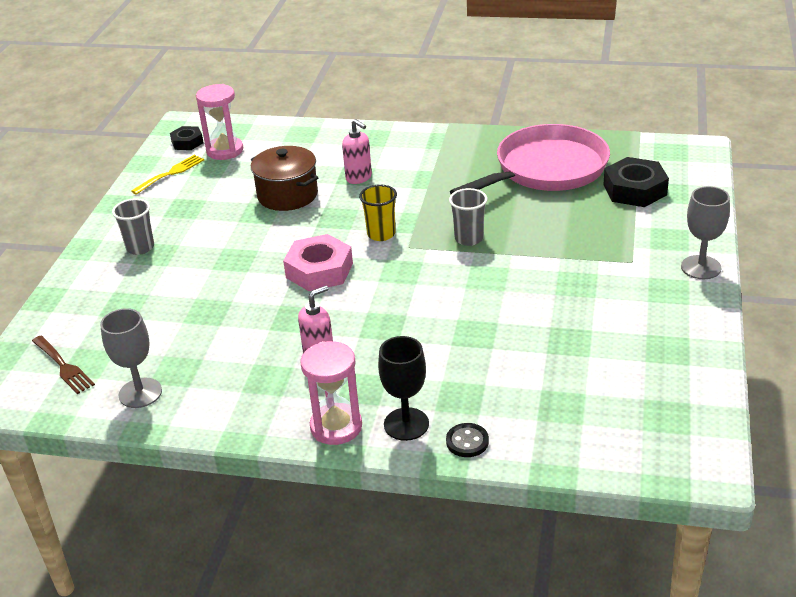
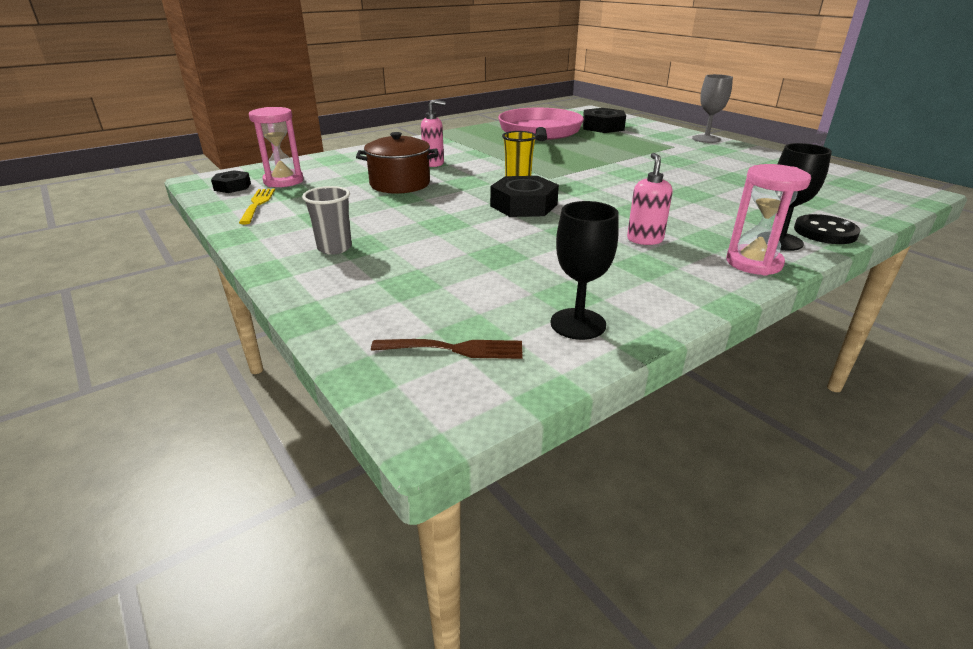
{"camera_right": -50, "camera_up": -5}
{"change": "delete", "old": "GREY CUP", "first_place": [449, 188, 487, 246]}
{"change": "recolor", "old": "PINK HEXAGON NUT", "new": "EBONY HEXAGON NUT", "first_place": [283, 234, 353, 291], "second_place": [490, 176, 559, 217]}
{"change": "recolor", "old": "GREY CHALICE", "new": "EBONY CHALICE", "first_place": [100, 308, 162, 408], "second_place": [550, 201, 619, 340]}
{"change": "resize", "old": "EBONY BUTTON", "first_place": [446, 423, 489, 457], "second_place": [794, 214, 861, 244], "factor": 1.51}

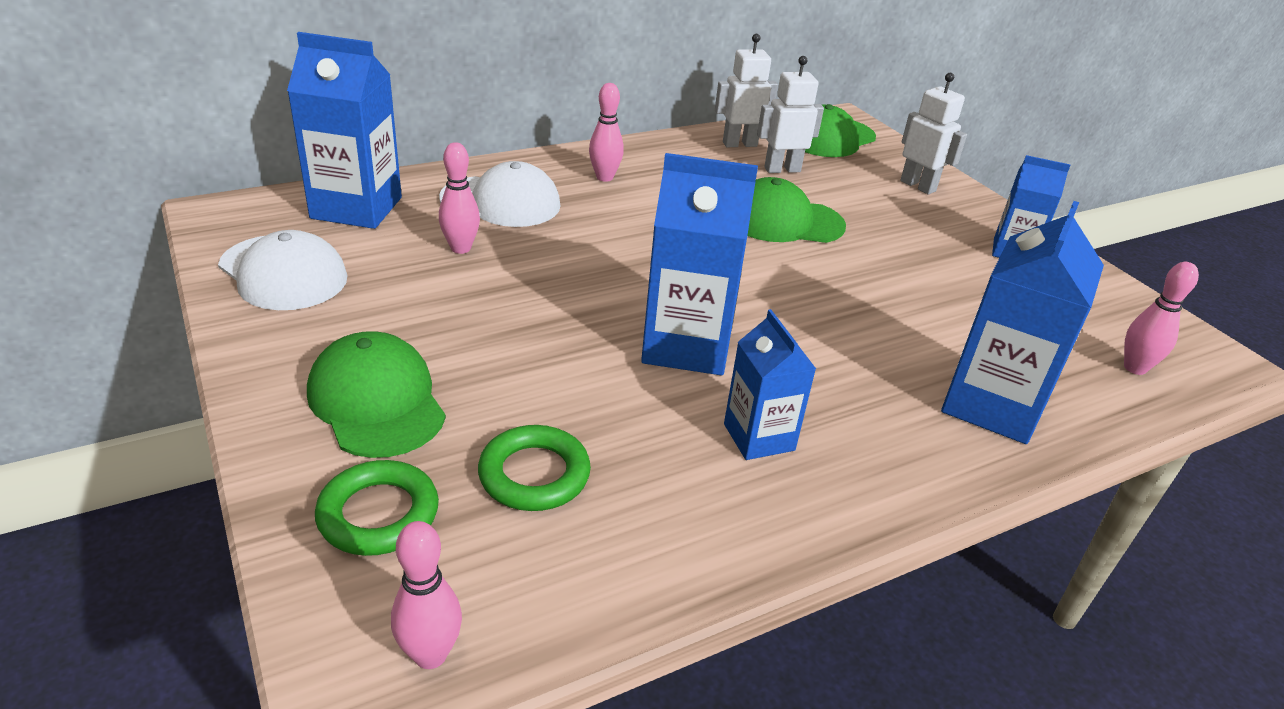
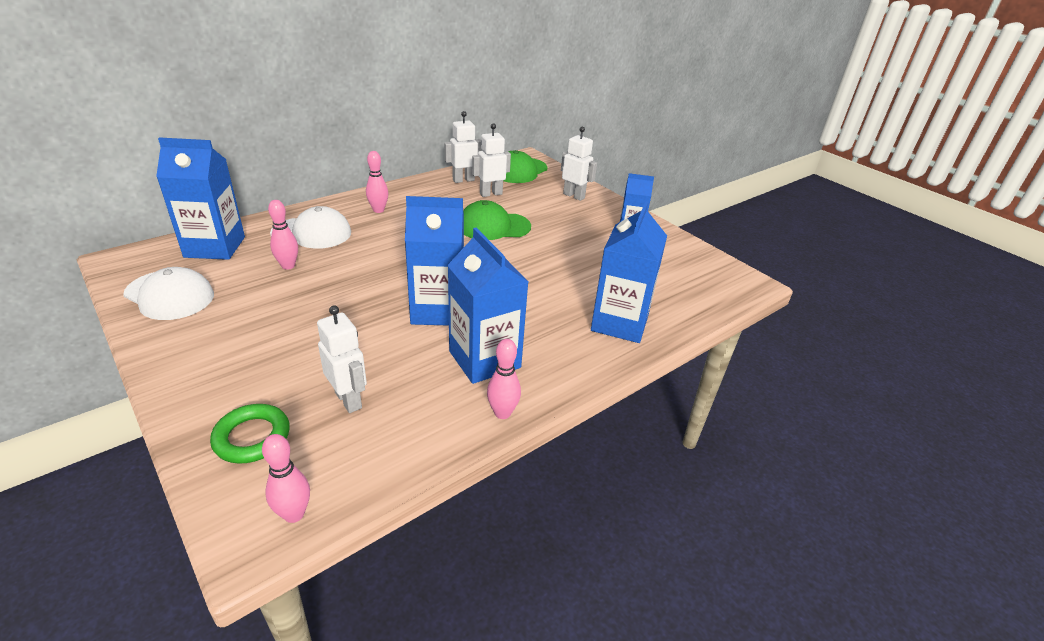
{"camera_right": -10, "camera_up": 0}
{"change": "move", "old": "PINK BOWLING PIN", "first_place": [1124, 262, 1199, 375], "second_place": [487, 339, 521, 419]}
{"change": "resize", "old": "BLUE MILK CARTON", "first_place": [724, 309, 816, 460], "second_place": [447, 228, 528, 384], "factor": 1.65}
{"change": "delete", "old": "EMERALD CAP", "first_place": [307, 331, 446, 458]}
{"change": "replace", "old": "EMERALD HOOP", "new": "SNOW-WHITE TOY ROBOT", "first_place": [478, 425, 591, 511], "second_place": [317, 305, 367, 413]}

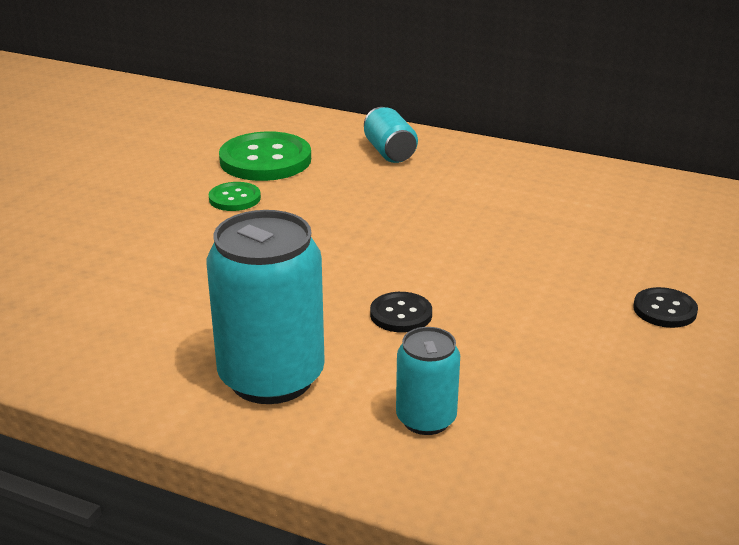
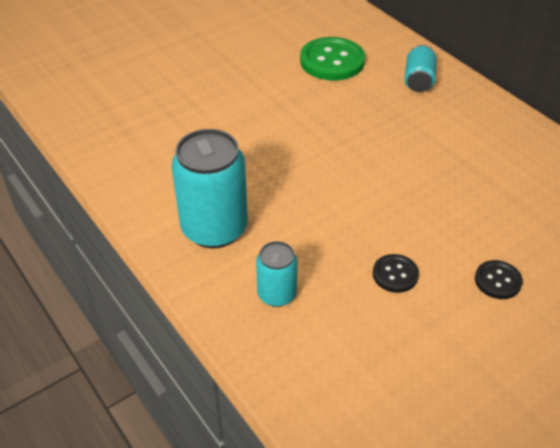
{"camera_right": 30, "camera_up": 15}
{"change": "delete", "old": "EMERALD BUTTON", "first_place": [209, 182, 261, 211]}
{"change": "move", "old": "EBONY BUTTON", "first_place": [370, 292, 432, 333], "second_place": [373, 254, 419, 293]}

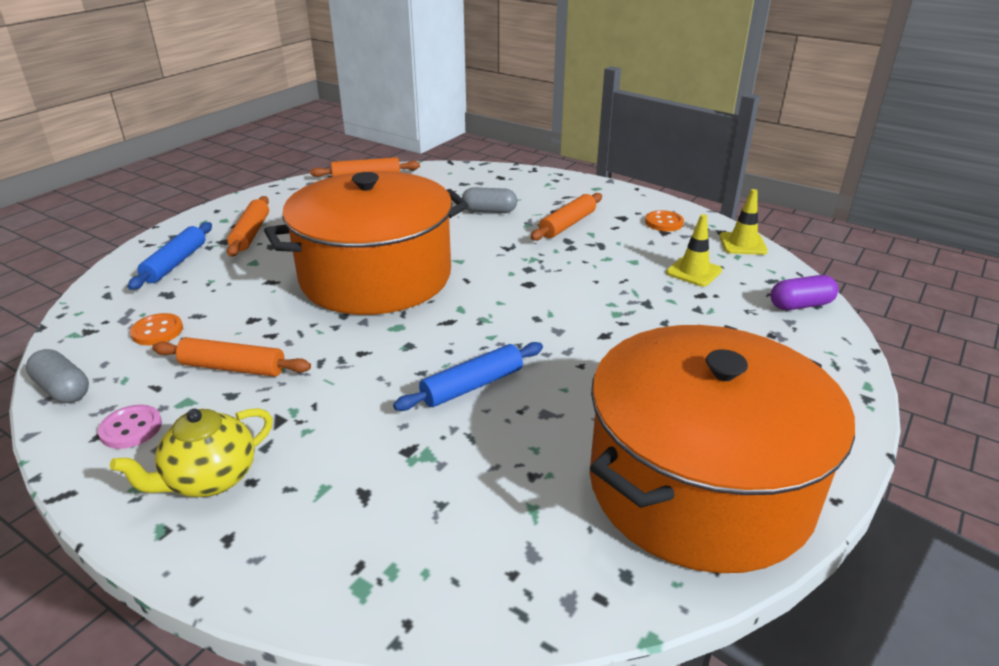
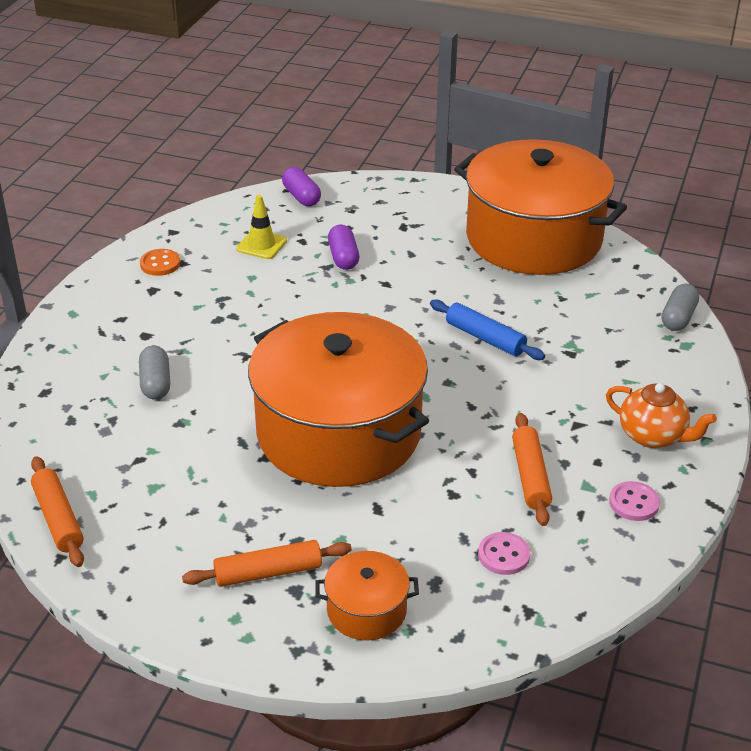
{"camera_right": -105, "camera_up": 5}
{"change": "delete", "old": "YELLOW ROAD CONE", "first_place": [719, 189, 768, 255]}
{"change": "delete", "old": "BRIGHT ORANGE ROLLING PIN", "first_place": [530, 193, 602, 241]}
{"change": "replace", "old": "BLUE ROLLING PIN", "new": "BRIGHT ORANGE POT", "first_place": [128, 222, 212, 290], "second_place": [315, 551, 419, 640]}
{"change": "recolor", "old": "BRIGHT ORANGE BUTTON", "new": "PINK BUTTON", "first_place": [130, 313, 183, 345], "second_place": [478, 532, 530, 575]}
{"change": "move", "old": "GREY PILL SHAPE", "first_place": [26, 349, 89, 403], "second_place": [662, 284, 699, 331]}
{"change": "recolor", "old": "YELLOW TEA POT", "new": "BRIGHT ORANGE TEA POT", "first_place": [110, 408, 273, 497], "second_place": [606, 383, 717, 448]}
{"change": "insert", "new": "VIOLET PILL SHAPE", "second_place": [328, 224, 359, 270]}

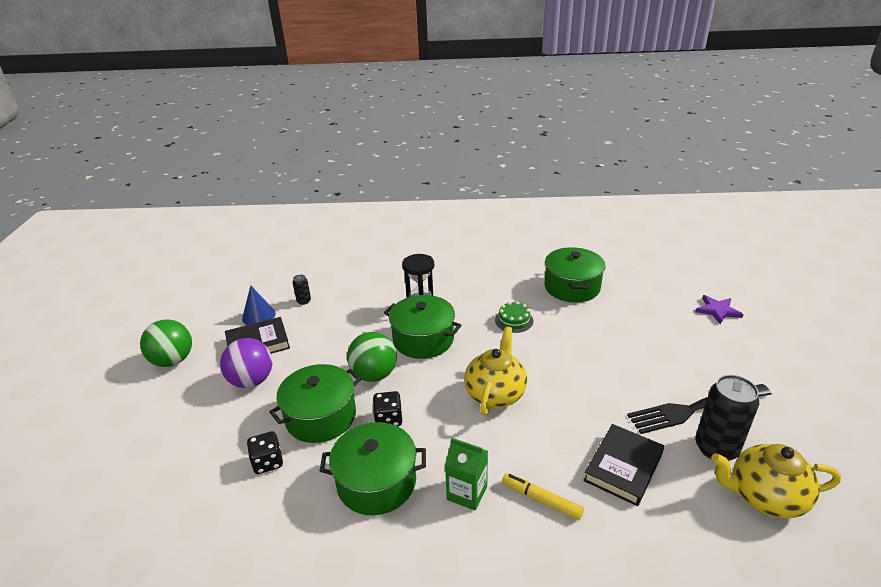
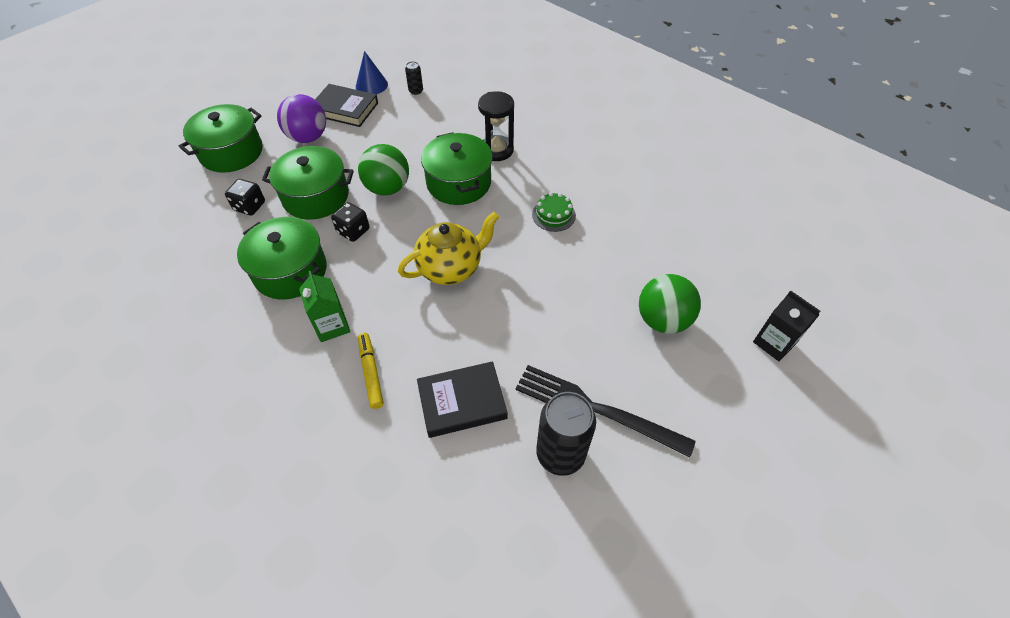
{"camera_right": 40, "camera_up": 20}
{"change": "move", "old": "EMERALD POT", "first_place": [545, 247, 606, 303], "second_place": [179, 104, 263, 173]}
{"change": "replace", "old": "VIOLET STAR SHAPE", "new": "EBONY MILK CARTON", "first_place": [695, 295, 744, 324], "second_place": [753, 291, 821, 361]}
{"change": "move", "old": "EMERALD SPHERE", "first_place": [140, 319, 192, 367], "second_place": [639, 274, 701, 334]}
{"change": "delete", "old": "YELLOW TEA POT", "first_place": [711, 444, 841, 519]}

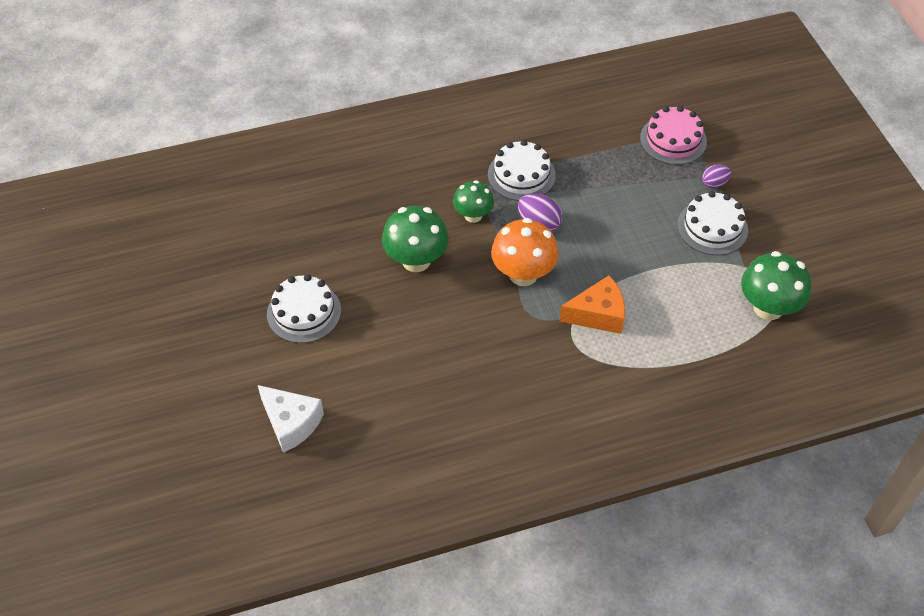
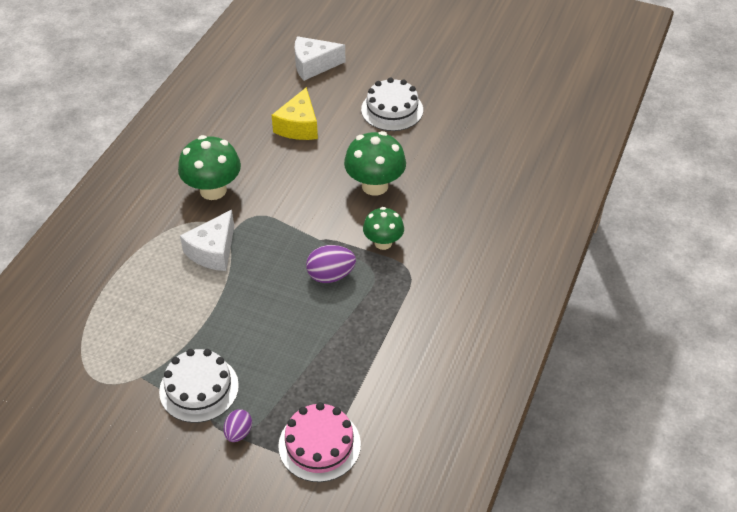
{"camera_right": 130, "camera_up": -5}
{"change": "delete", "old": "SNOW-WHITE CAKE", "first_place": [488, 140, 556, 201]}
{"change": "delete", "old": "BRIGHT ORANGE MUSHROOM", "first_place": [491, 218, 559, 286]}
{"change": "move", "old": "EMERALD MUSHROOM", "first_place": [741, 251, 811, 320], "second_place": [178, 135, 241, 200]}
{"change": "recolor", "old": "BRIGHT ORANGE CHEESE WEDGE", "new": "SNOW-WHITE CHEESE WEDGE", "first_place": [559, 275, 625, 334], "second_place": [180, 210, 234, 271]}
{"change": "insert", "new": "YELLOW CHEESE WEDGE", "second_place": [272, 87, 318, 140]}

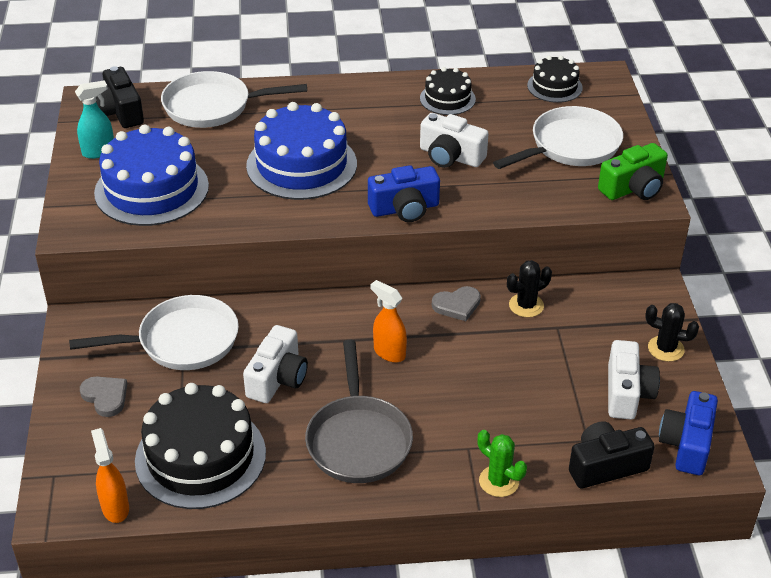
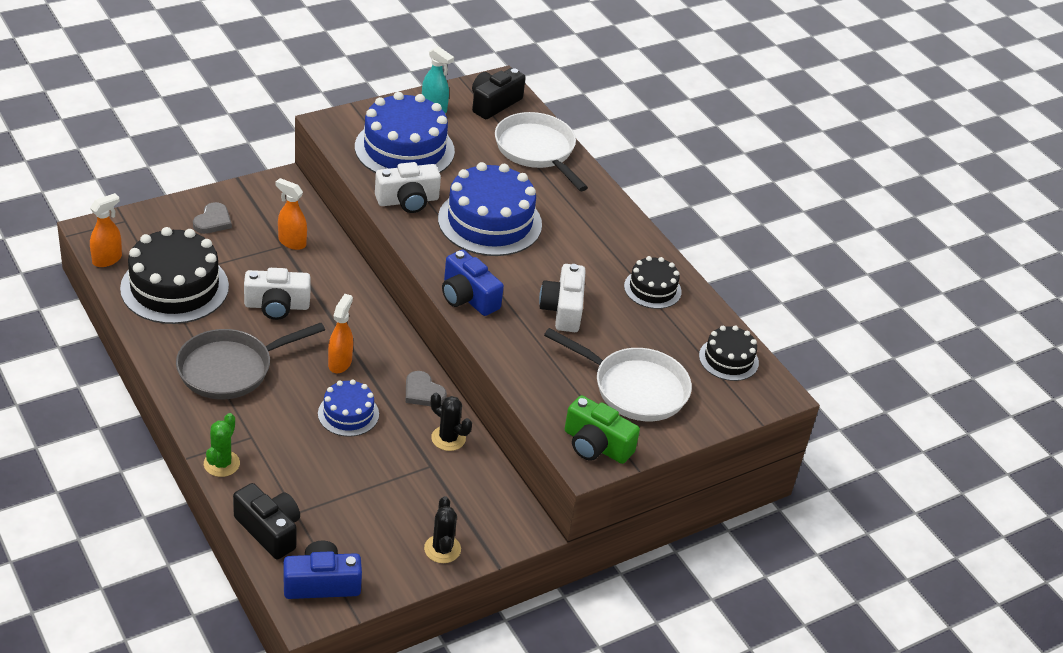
{"camera_right": 60, "camera_up": 0}
{"change": "replace", "old": "SNOW-WHITE FRYING PAN", "new": "BRIGHT ORANGE SPRAY BOTTLE", "first_place": [69, 295, 239, 370], "second_place": [275, 178, 307, 250]}
{"change": "move", "old": "SNOW-WHITE COMPACT CAMERA", "first_place": [608, 340, 660, 420], "second_place": [375, 162, 441, 213]}
{"change": "insert", "new": "BLUE CAKE", "second_place": [318, 379, 379, 437]}

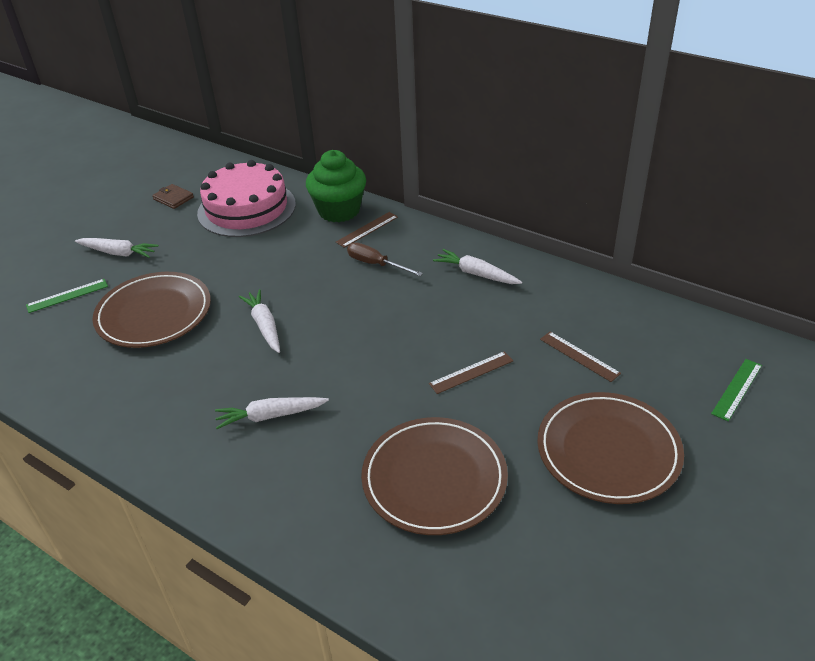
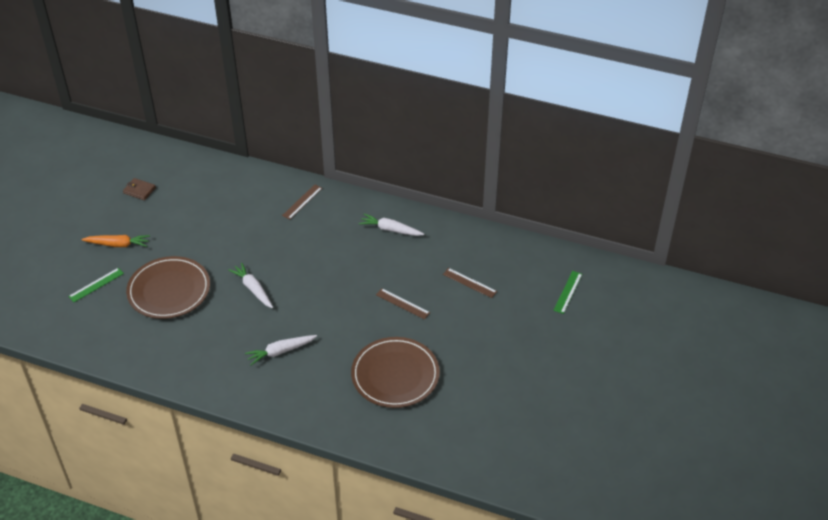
{"camera_right": -15, "camera_up": 5}
{"change": "delete", "old": "EMERALD MUFFIN", "first_place": [306, 150, 366, 222]}
{"change": "delete", "old": "PINK CAKE", "first_place": [197, 160, 296, 237]}
{"change": "recolor", "old": "SNOW-WHITE TOY CARROT", "new": "BRIGHT ORANGE TOY CARROT", "first_place": [75, 238, 159, 258], "second_place": [81, 235, 150, 247]}
{"change": "delete", "old": "BROWN FLAT SCREWDRIVER", "first_place": [347, 243, 423, 276]}
{"change": "rotate", "old": "BROWN RULER", "first_place": [429, 351, 513, 394], "second_place": [376, 288, 430, 320], "degrees": 75}
{"change": "delete", "old": "BROWN PLATE", "first_place": [537, 392, 684, 504]}

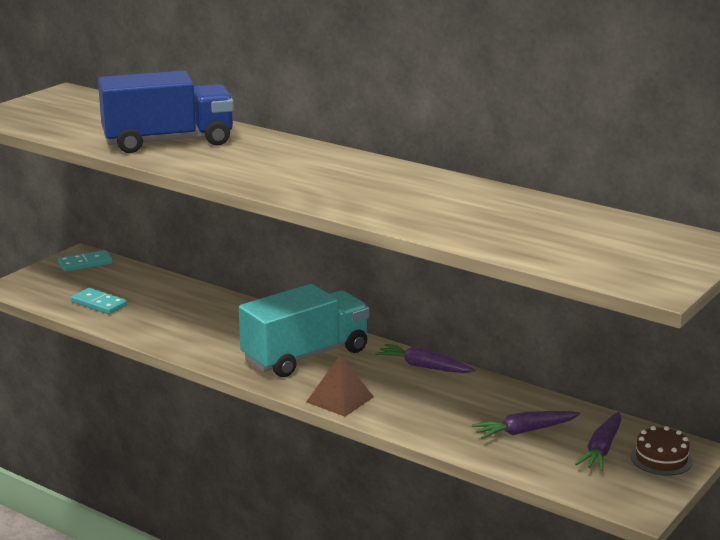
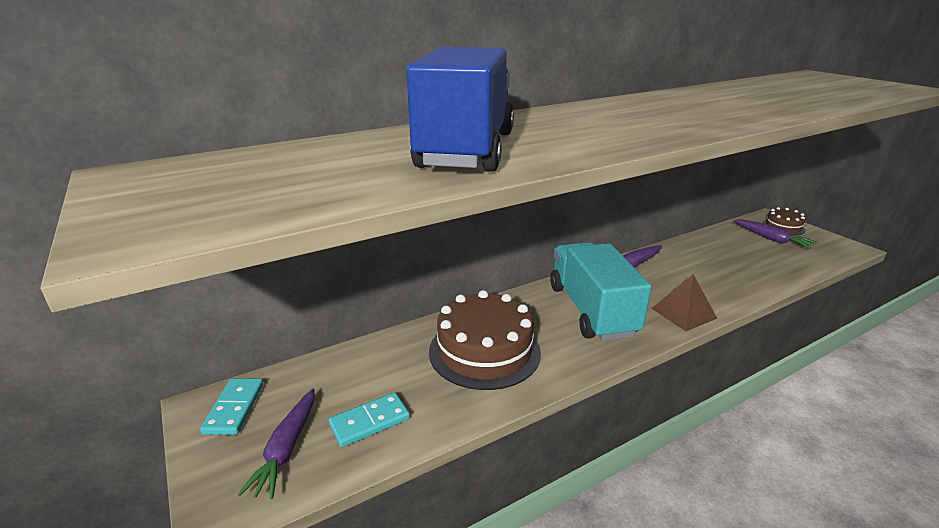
{"camera_right": -65, "camera_up": 5}
{"change": "move", "old": "VIOLET TOY CARROT", "first_place": [472, 411, 580, 439], "second_place": [238, 389, 315, 499]}
{"change": "insert", "new": "BROWN CAKE", "second_place": [429, 290, 541, 390]}

